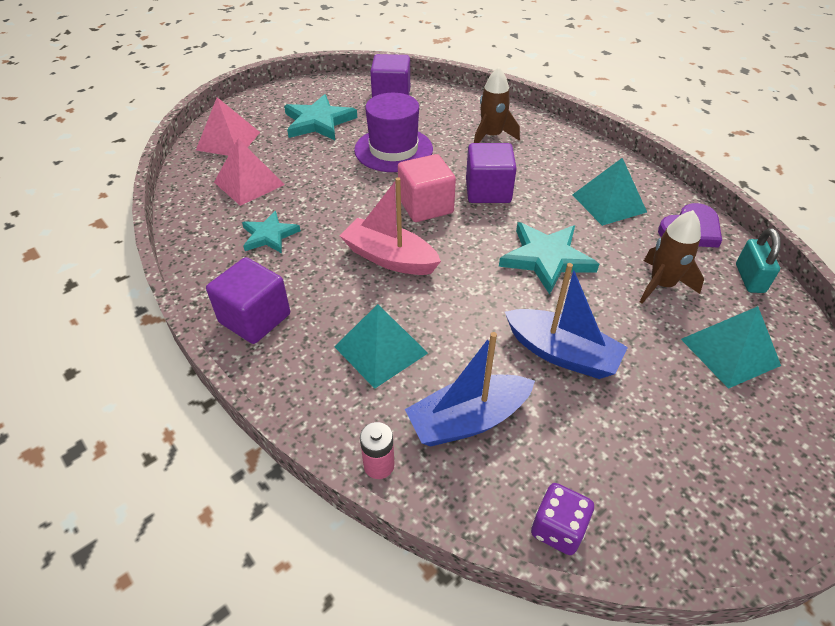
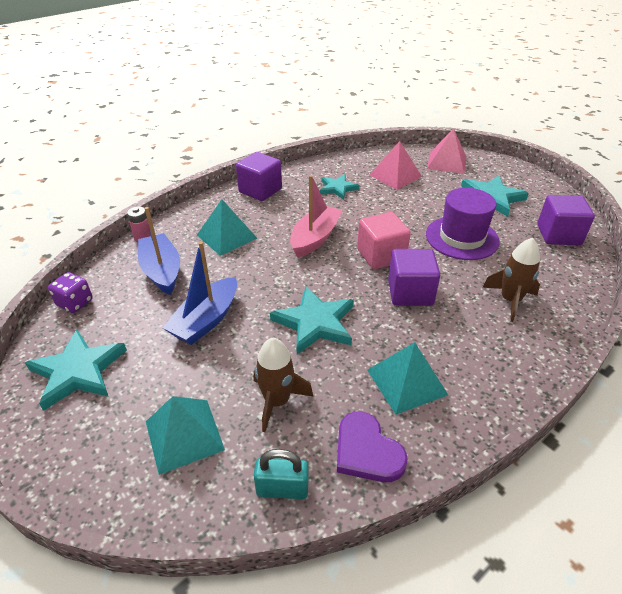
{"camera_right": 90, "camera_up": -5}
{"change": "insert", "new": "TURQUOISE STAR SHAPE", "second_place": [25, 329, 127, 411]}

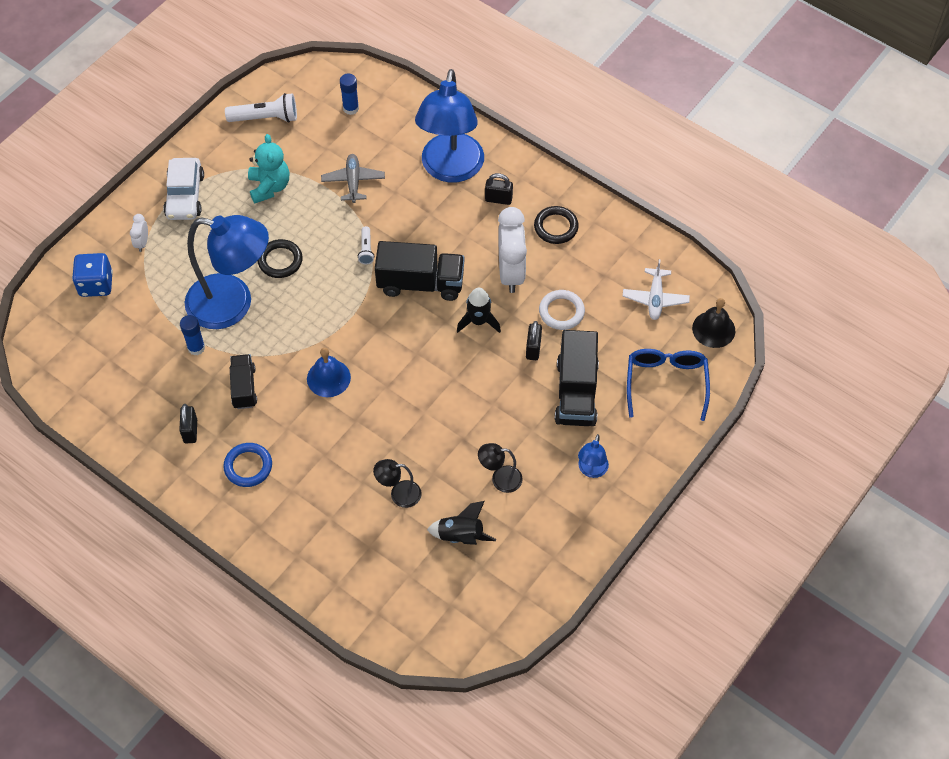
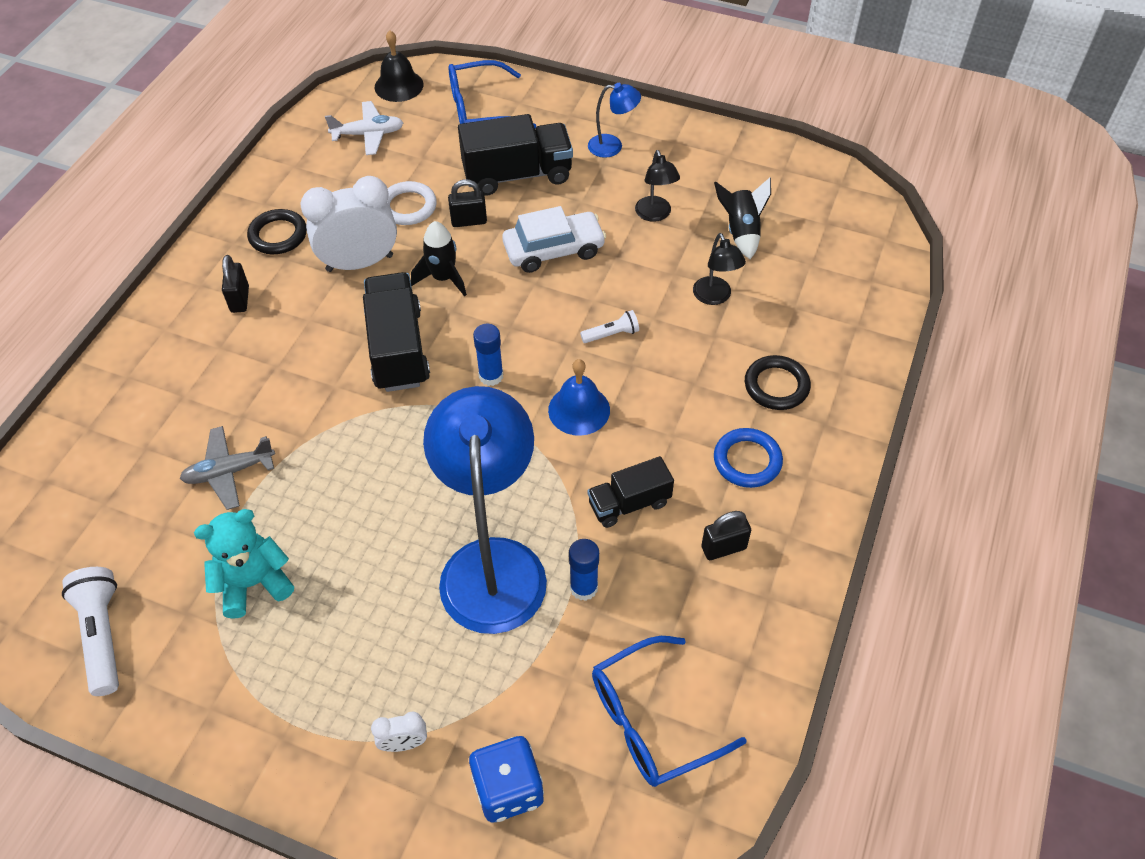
{"camera_right": -105, "camera_up": -5}
{"change": "delete", "old": "BLUE DESK LAMP", "first_place": [415, 69, 484, 183]}
{"change": "move", "old": "BLUE STICK OF GLUE", "first_place": [340, 73, 359, 115], "second_place": [473, 324, 503, 386]}
{"change": "move", "old": "SNOW-WHITE CAR", "first_place": [163, 158, 204, 220], "second_place": [502, 206, 606, 273]}
{"change": "move", "old": "SNOW-WHITE TORCH", "first_place": [358, 226, 374, 264], "second_place": [580, 310, 639, 343]}
{"change": "move", "old": "EBONY HOOP", "first_place": [258, 239, 303, 278], "second_place": [745, 355, 811, 410]}
{"change": "insert", "new": "BLUE SPECTACLES", "second_place": [592, 636, 747, 787]}

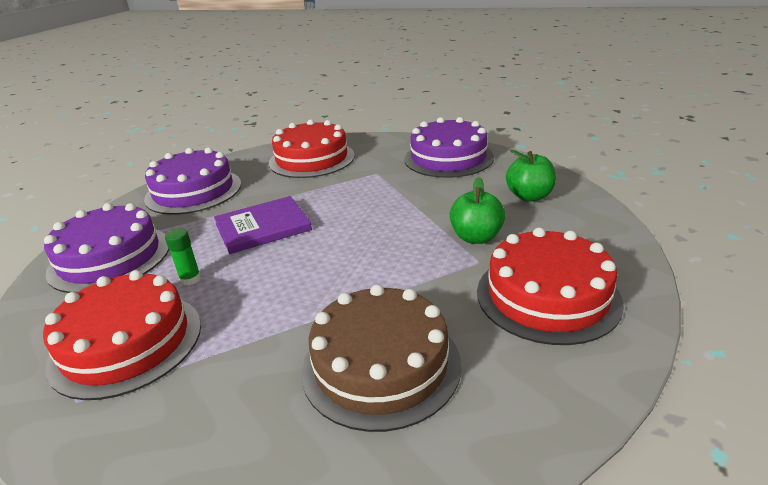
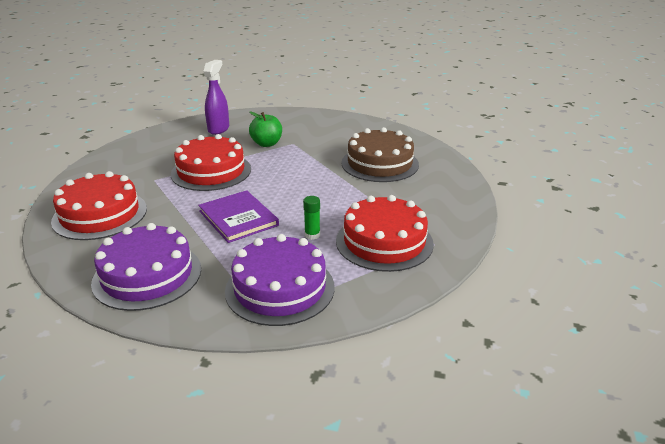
{"camera_right": -100, "camera_up": 0}
{"change": "delete", "old": "VIOLET CAKE", "first_place": [404, 117, 494, 178]}
{"change": "replace", "old": "EMERALD APPLE", "new": "VIOLET SPRAY BOTTLE", "first_place": [506, 150, 556, 202], "second_place": [204, 60, 229, 135]}
{"change": "move", "old": "RED CAKE", "first_place": [477, 227, 624, 345], "second_place": [171, 134, 251, 191]}

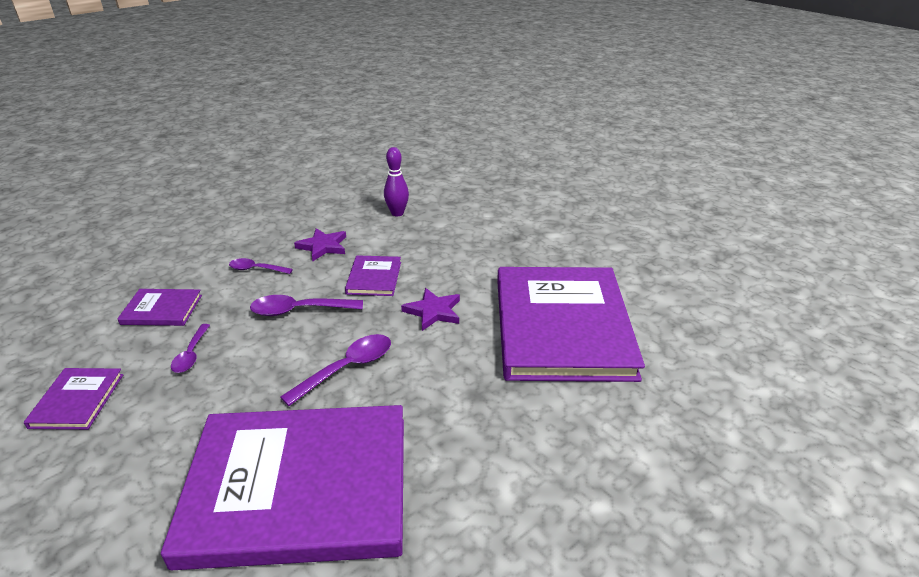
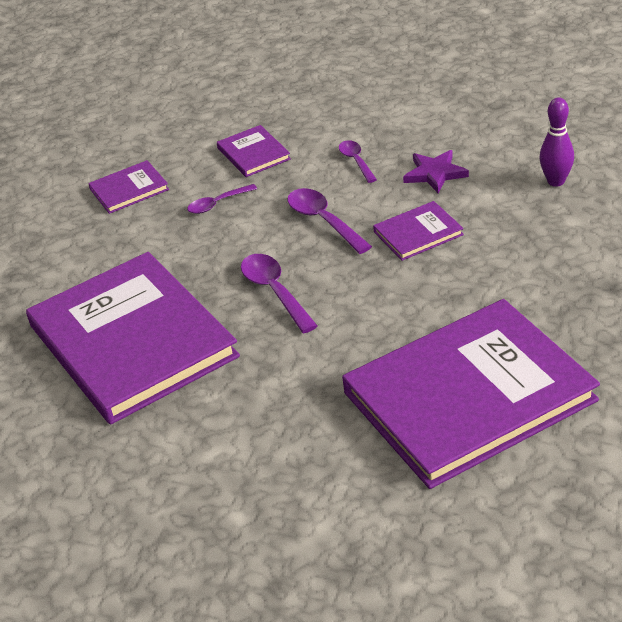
{"camera_right": 65, "camera_up": 5}
{"change": "delete", "old": "VIOLET STAR SHAPE", "first_place": [401, 288, 460, 331]}
{"change": "rotate", "old": "VIOLET TABLESPOON", "first_place": [280, 334, 391, 406], "second_place": [241, 254, 318, 333], "degrees": -135}

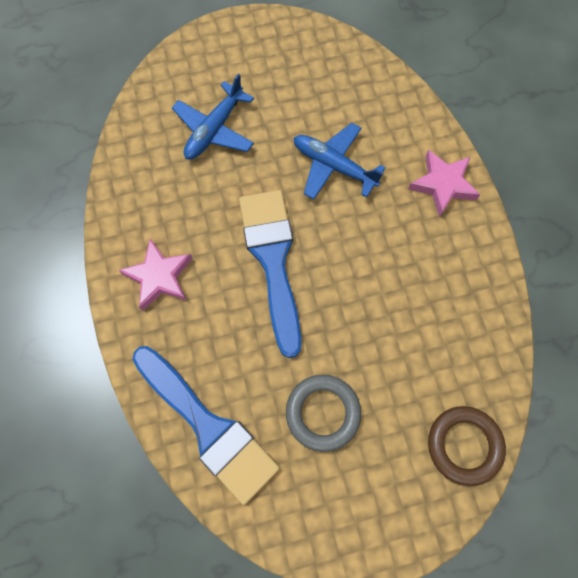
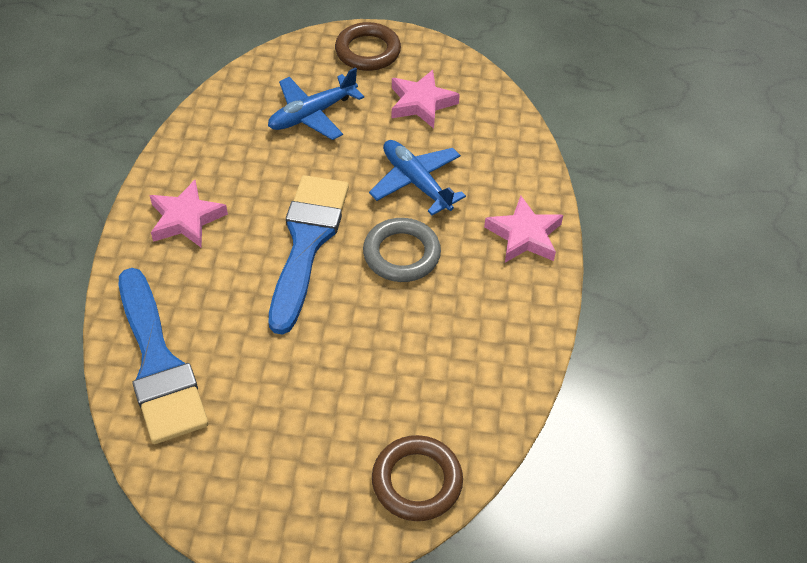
{"camera_right": 20, "camera_up": -20}
{"change": "move", "old": "GREY HOOP", "first_place": [286, 375, 361, 452], "second_place": [363, 218, 441, 282]}
{"change": "insert", "new": "BROWN HOOP", "second_place": [335, 22, 401, 71]}
{"change": "insert", "new": "PINK STAR SHAPE", "second_place": [392, 70, 460, 128]}

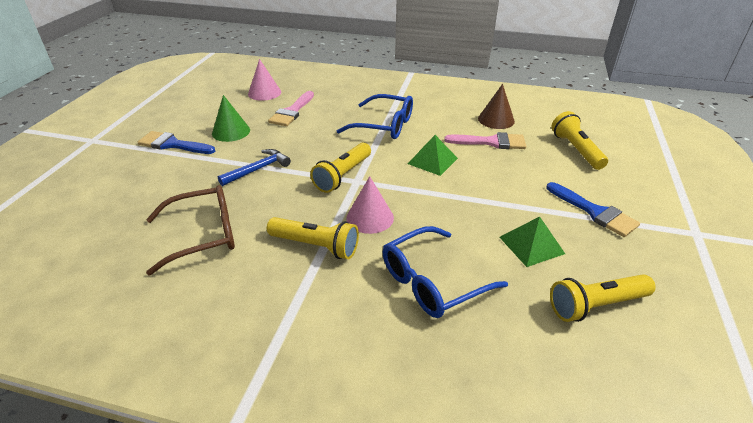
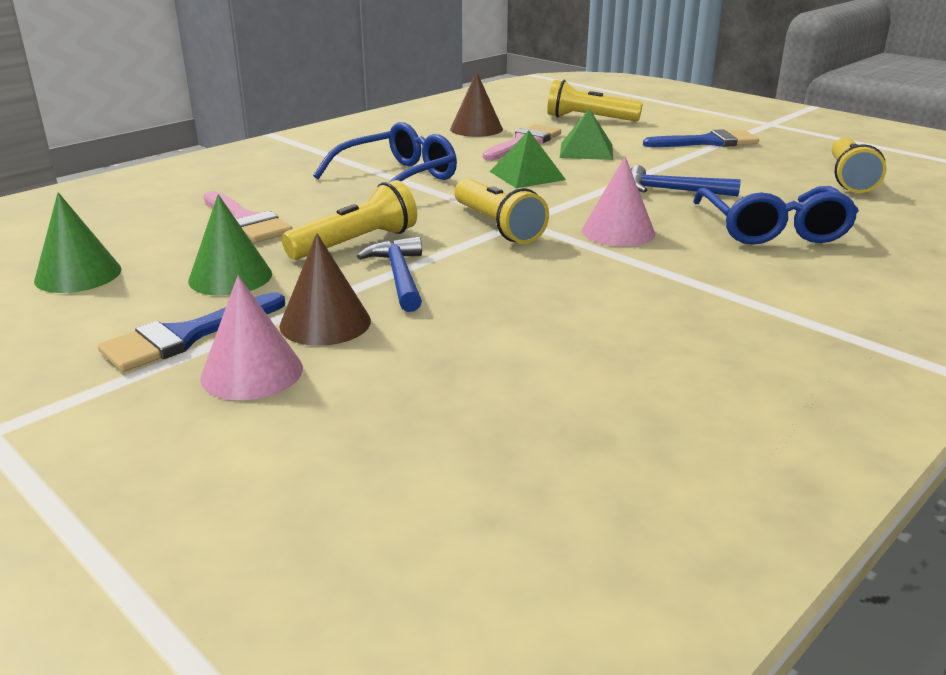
{"camera_right": -60, "camera_up": -10}
{"change": "move", "old": "PINK CONE SHAPE", "first_place": [248, 59, 281, 101], "second_place": [200, 276, 303, 400]}
{"change": "delete", "old": "BROWN SPECTACLES", "first_place": [146, 185, 235, 275]}
{"change": "move", "old": "EMERALD SOLID PYRAMID", "first_place": [500, 216, 565, 267], "second_place": [560, 109, 613, 160]}
{"change": "move", "old": "YELLOW TORCH", "first_place": [267, 217, 359, 259], "second_place": [282, 180, 417, 260]}
{"change": "insert", "new": "BLUE CARPENTER'S HAMMER", "second_place": [631, 165, 741, 196]}
{"change": "insert", "new": "EMERALD CONE SHAPE", "second_place": [34, 192, 121, 293]}
{"change": "insert", "new": "BROWN CONE SHAPE", "second_place": [279, 233, 371, 346]}

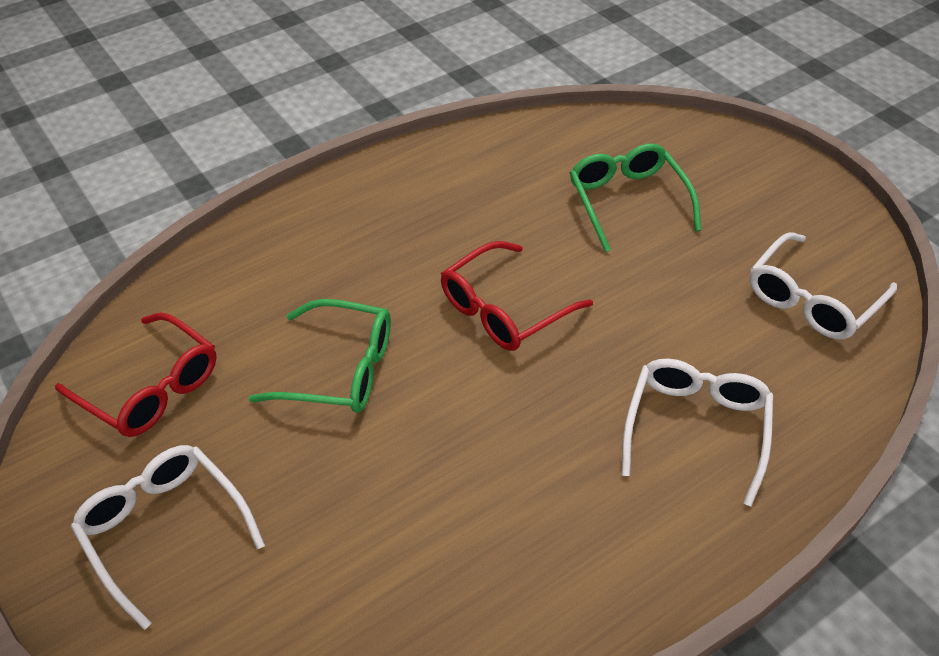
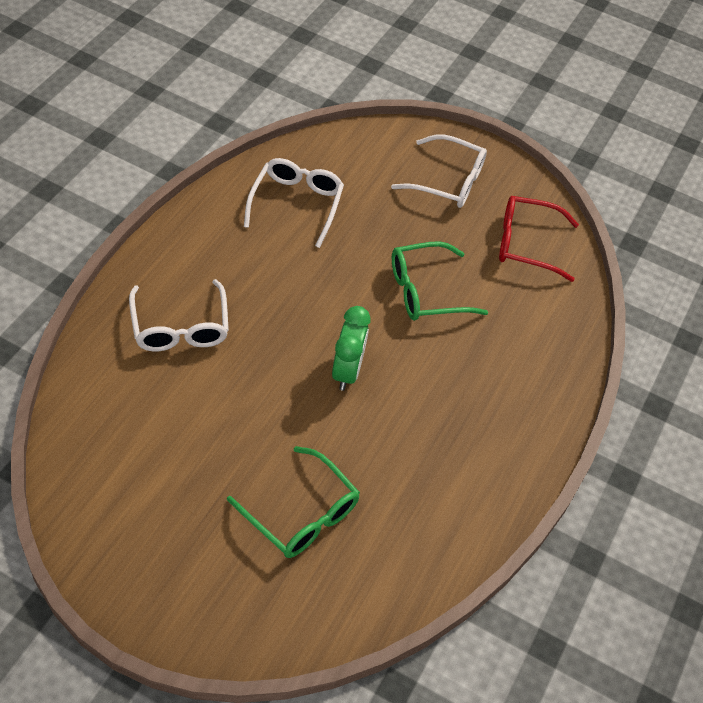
{"camera_right": 145, "camera_up": 5}
{"change": "move", "old": "SNOW-WHITE SPECTACLES", "first_place": [750, 232, 897, 340], "second_place": [244, 158, 344, 248]}
{"change": "replace", "old": "RED SPECTACLES", "new": "EMERALD ALARM CLOCK", "first_place": [441, 241, 593, 351], "second_place": [332, 306, 370, 391]}

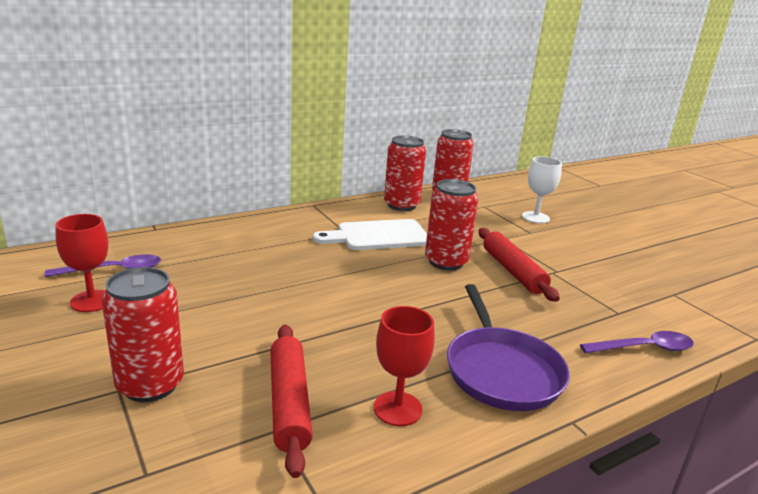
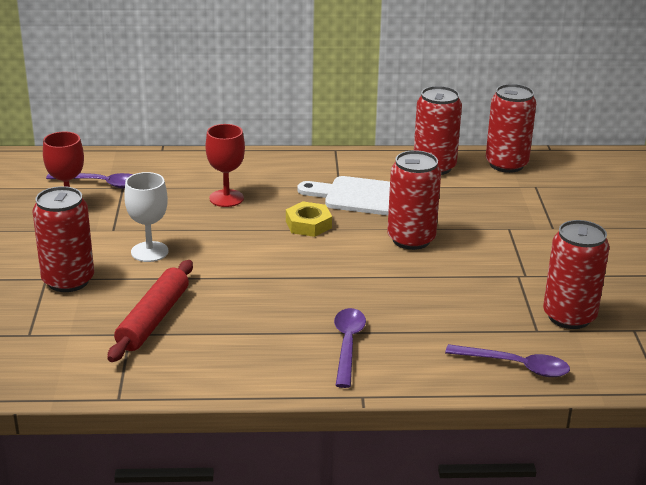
{"camera_right": 30, "camera_up": 5}
{"change": "move", "old": "SNOW-WHITE CHALICE", "first_place": [522, 156, 562, 223], "second_place": [124, 172, 169, 262]}
{"change": "delete", "old": "RED ROLLING PIN", "first_place": [479, 228, 560, 302]}
{"change": "replace", "old": "VIOLET FRYING PAN", "new": "VIOLET TABLESPOON", "first_place": [447, 284, 570, 411], "second_place": [334, 308, 366, 388]}
{"change": "move", "old": "RED CHALICE", "first_place": [374, 306, 435, 426], "second_place": [205, 124, 245, 207]}
{"change": "insert", "new": "YELLOW HEXAGON NUT", "second_place": [286, 201, 332, 237]}
{"change": "insert", "new": "RED SODA CAN", "second_place": [543, 220, 610, 329]}

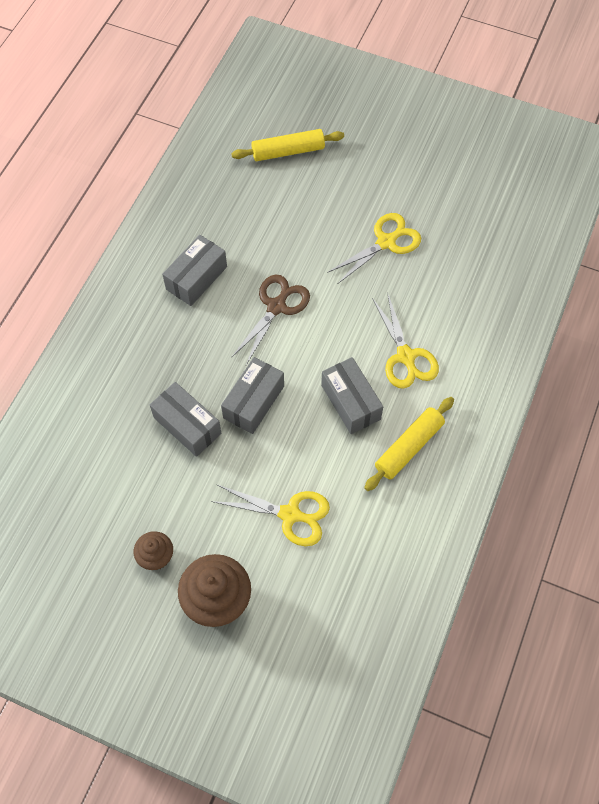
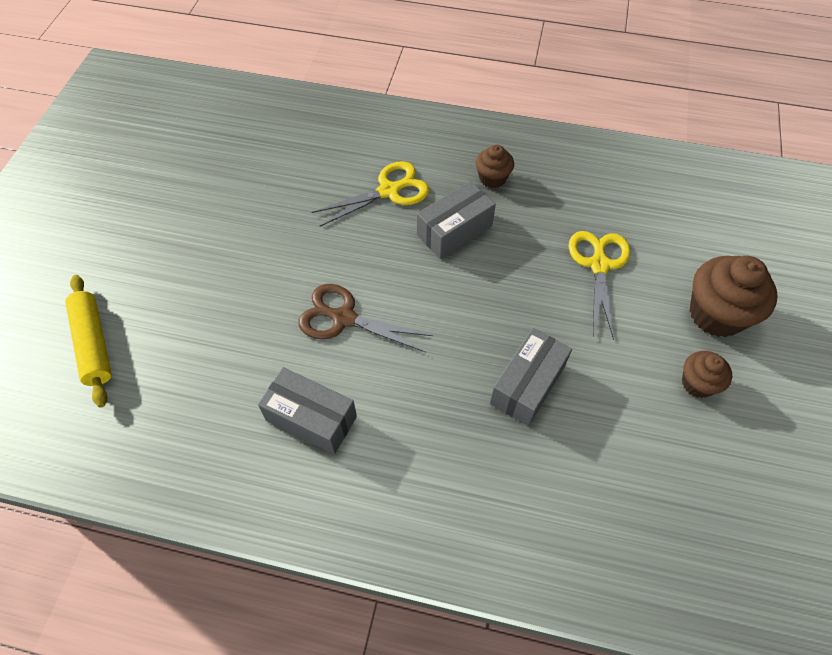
{"camera_right": -100, "camera_up": -5}
{"change": "delete", "old": "YELLOW PAIR OF SCISSORS", "first_place": [327, 213, 421, 284]}
{"change": "delete", "old": "GREY PACKAGE", "first_place": [221, 357, 284, 434]}
{"change": "replace", "old": "YELLOW ROLLING PIN", "new": "BROWN MUFFIN", "first_place": [364, 397, 454, 491], "second_place": [475, 145, 514, 188]}

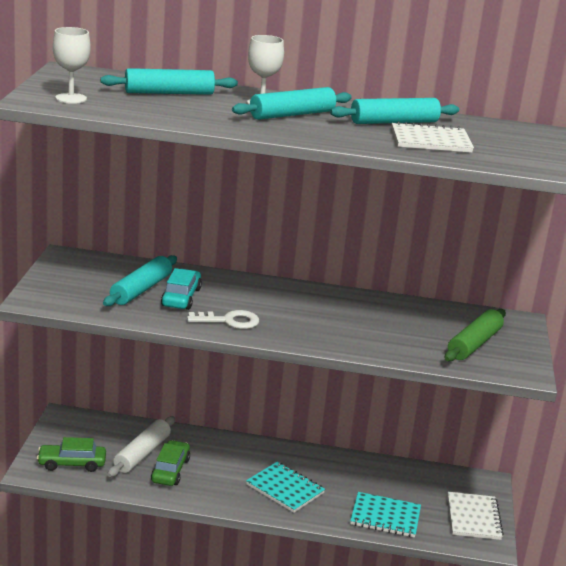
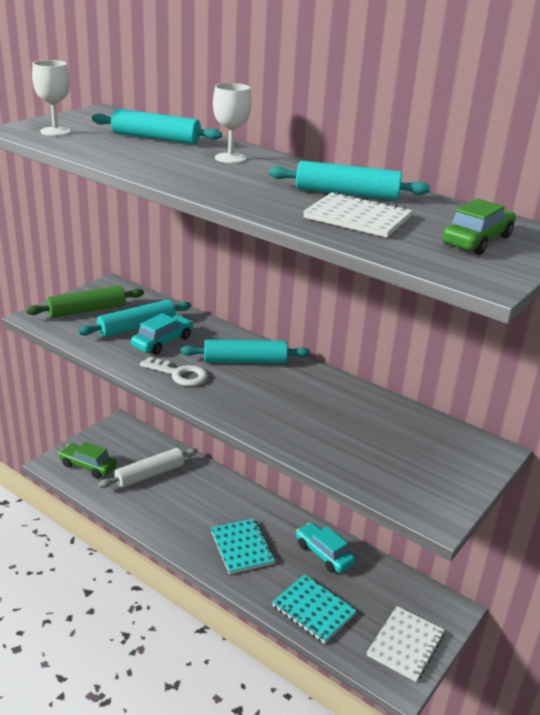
{"camera_right": 30, "camera_up": 5}
{"change": "move", "old": "TURQUOISE ROLLING PIN", "first_place": [232, 87, 352, 120], "second_place": [181, 339, 310, 363]}
{"change": "move", "old": "EMERALD ROLLING PIN", "first_place": [445, 309, 506, 362], "second_place": [26, 286, 144, 318]}
{"change": "move", "old": "EMERALD CAR", "first_place": [151, 440, 190, 486], "second_place": [442, 199, 516, 255]}
{"change": "insert", "new": "TURQUOISE CAR", "second_place": [296, 522, 355, 573]}

